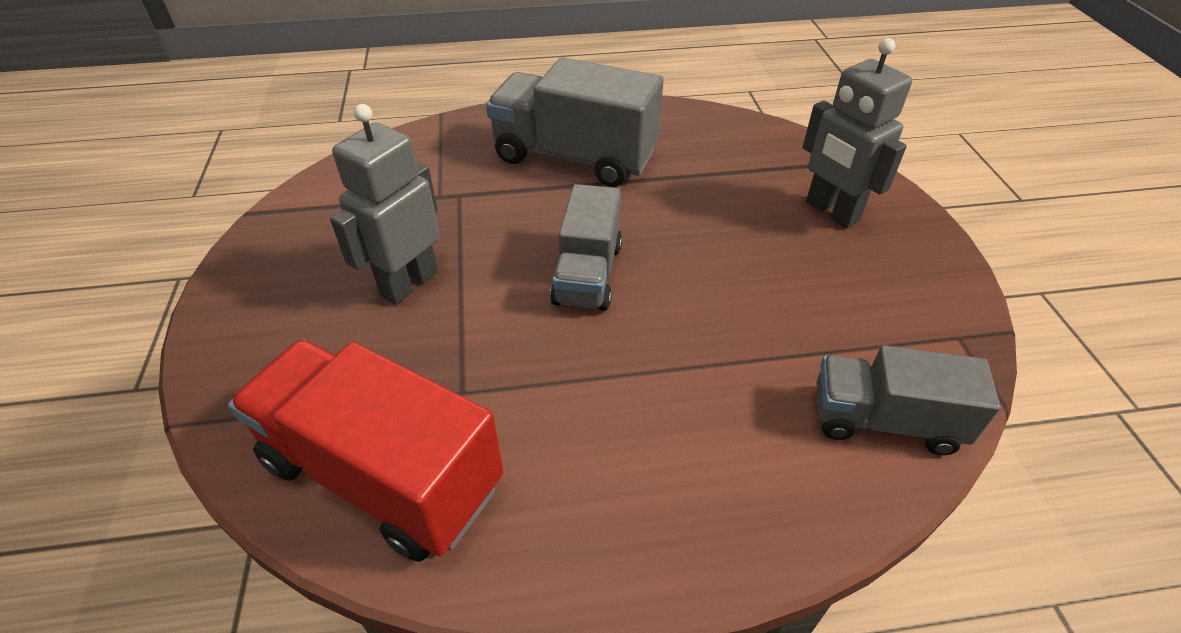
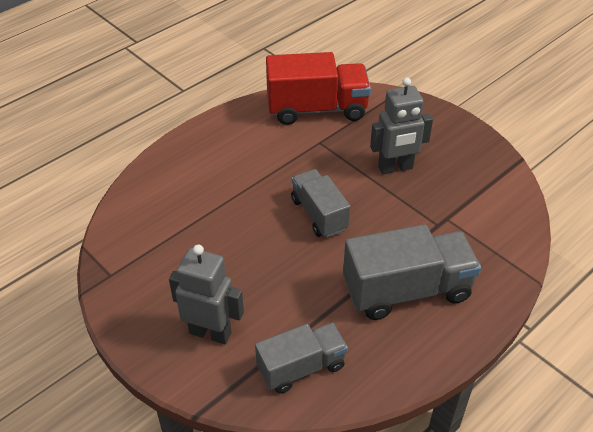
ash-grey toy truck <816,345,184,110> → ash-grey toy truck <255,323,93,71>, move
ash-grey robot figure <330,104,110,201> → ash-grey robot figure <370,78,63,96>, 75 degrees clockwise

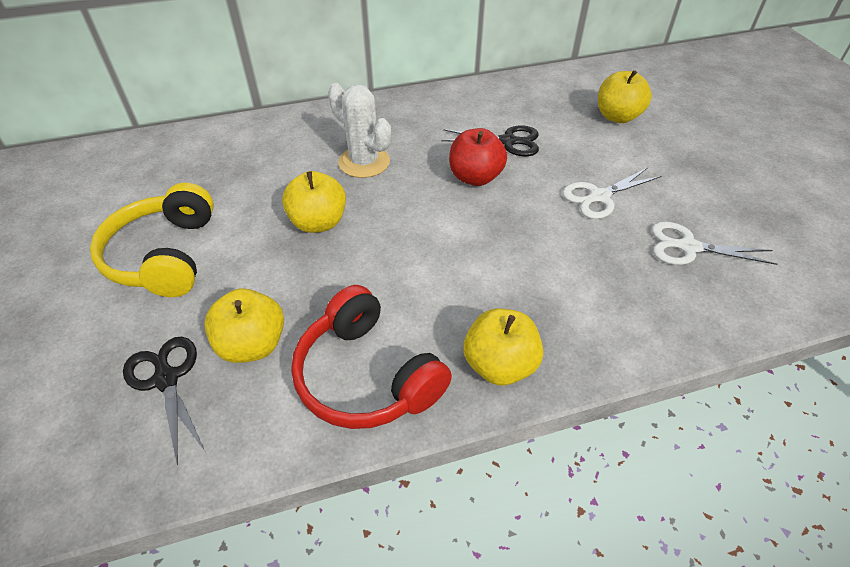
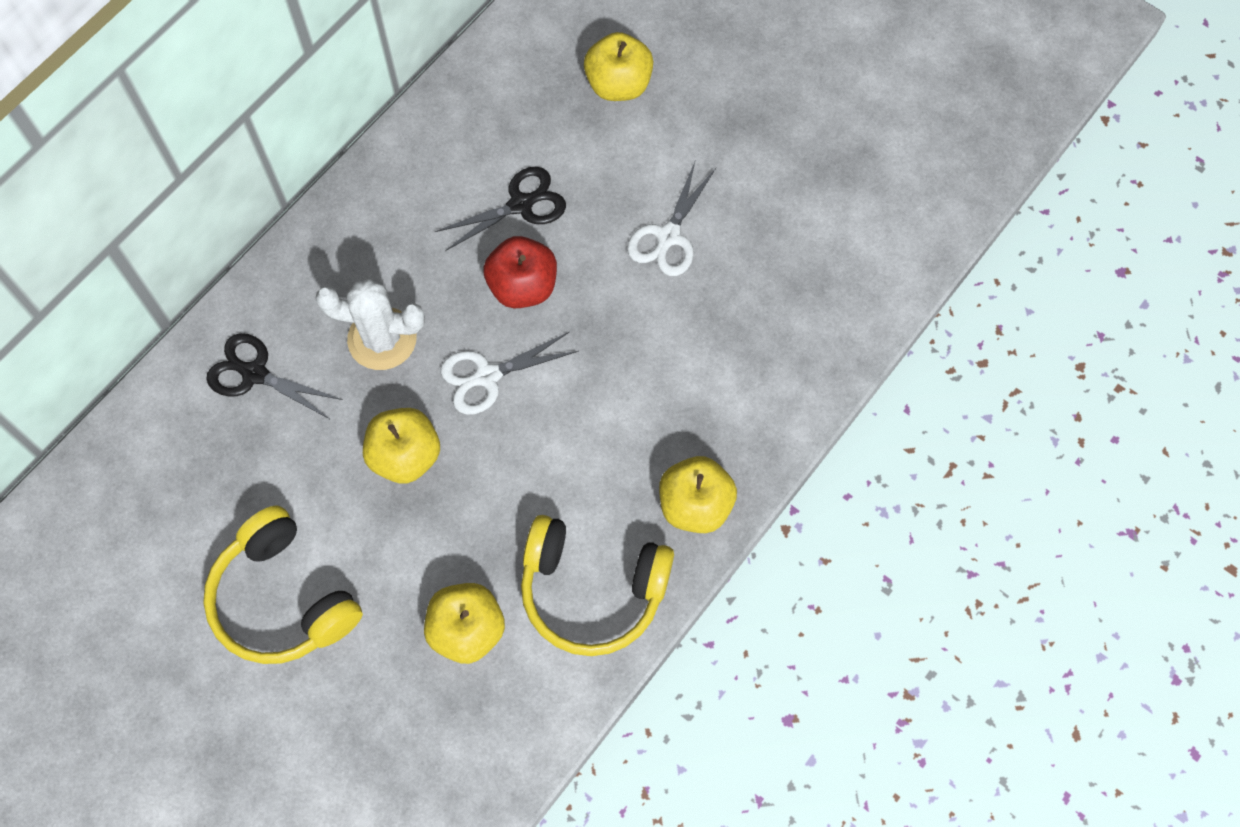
ebony shears <123,337,82,128> → ebony shears <206,333,136,86>, move
pure white shears <652,222,125,43> → pure white shears <441,332,138,83>, move
red over-ear headphones <291,285,161,144> → yellow over-ear headphones <521,515,153,141>

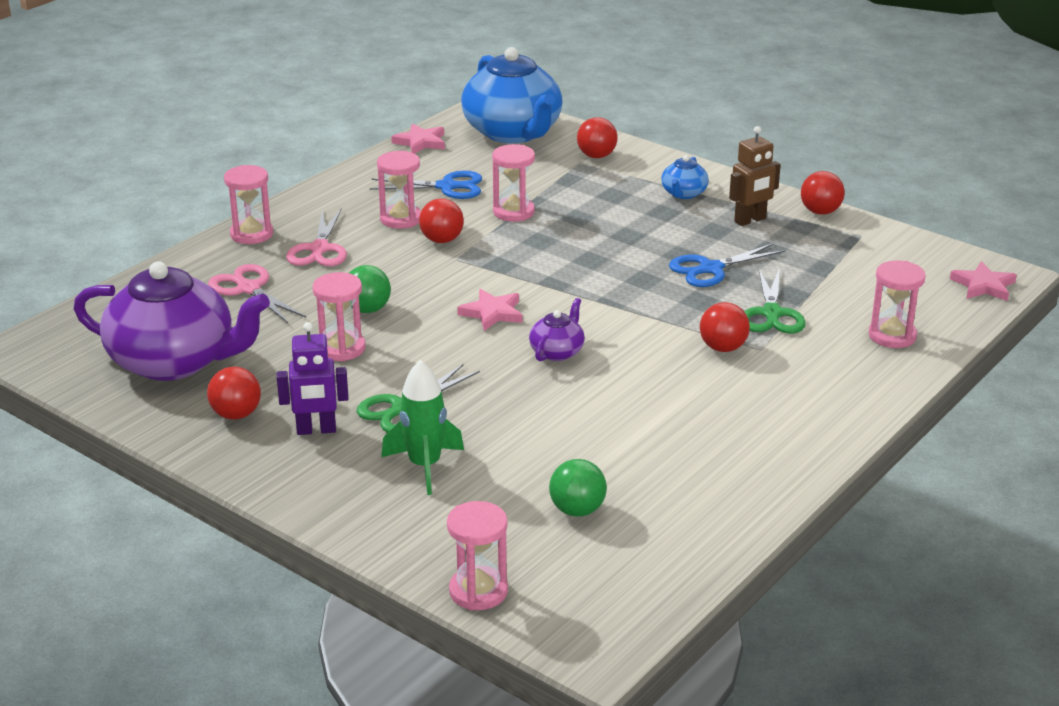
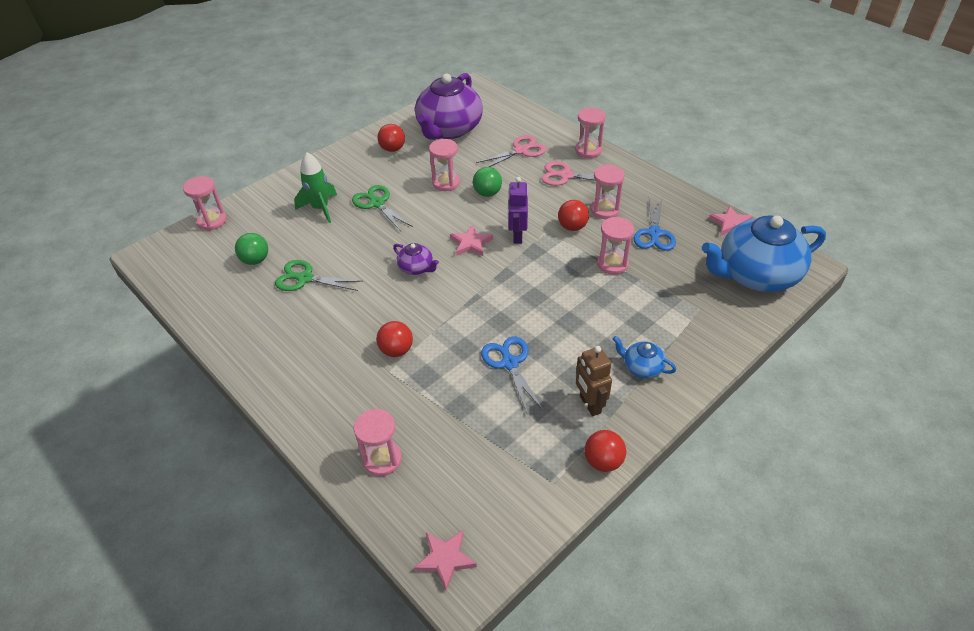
red play ball <577,117,41,41> → -
royal purple robot figure <277,322,72,113> → royal purple robot figure <508,177,20,67>, move
green shears <744,267,62,67> → green shears <275,260,88,31>, move

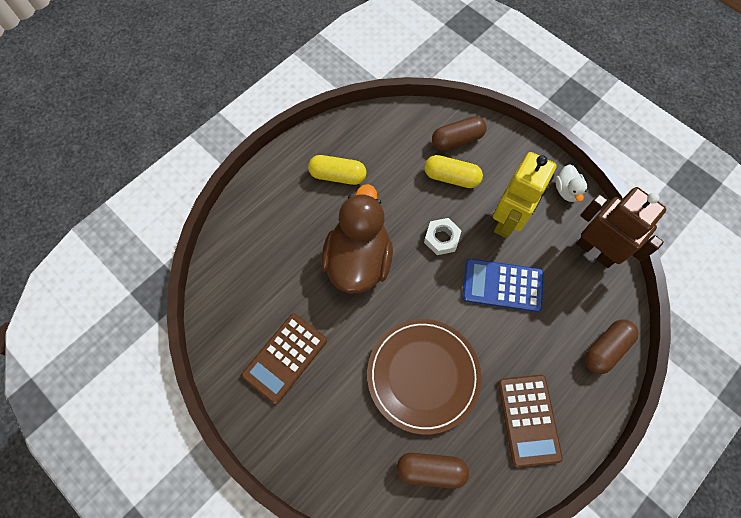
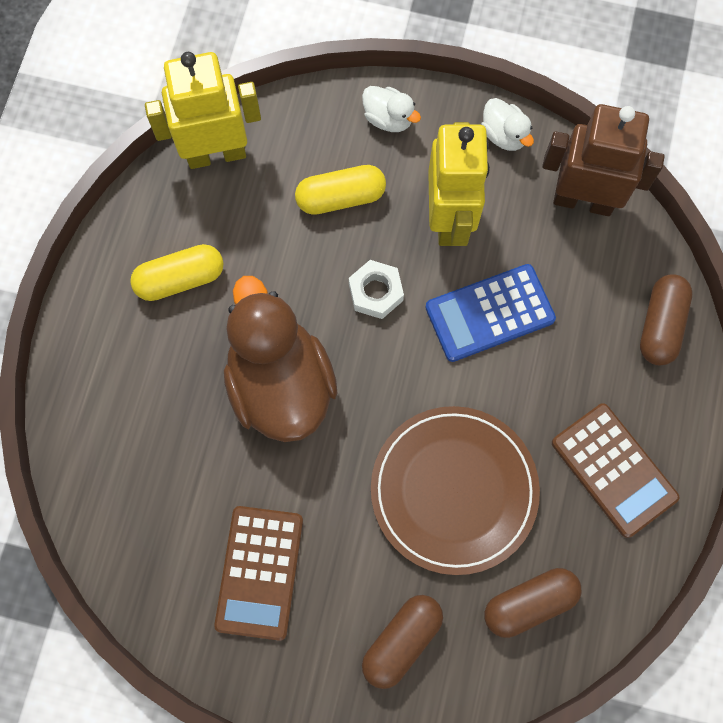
- → yellow robot figure <145,52,116,117>
- → pure white rubber duck <362,86,59,46>
russet capsule <432,116,55,35> → russet capsule <362,595,81,94>, move

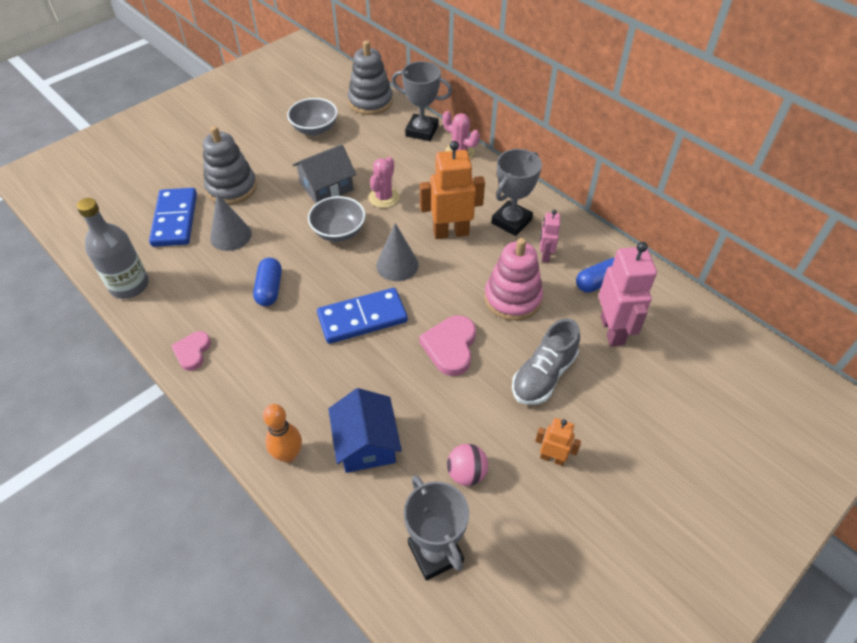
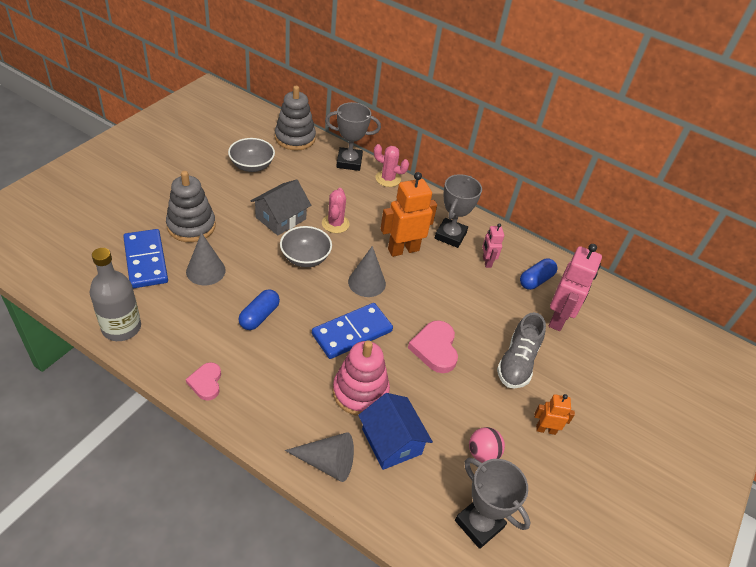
rosy stacking toy <485,238,58,83> → rosy stacking toy <332,340,58,76>, move
bright orange skittle <263,404,39,59> → ash-grey solid cone <285,432,69,50>
royal blue capsule <253,258,29,48> → royal blue capsule <239,289,41,41>, 45 degrees clockwise
rosy robot figure <599,242,58,104> → rosy robot figure <549,244,53,87>, 45 degrees clockwise

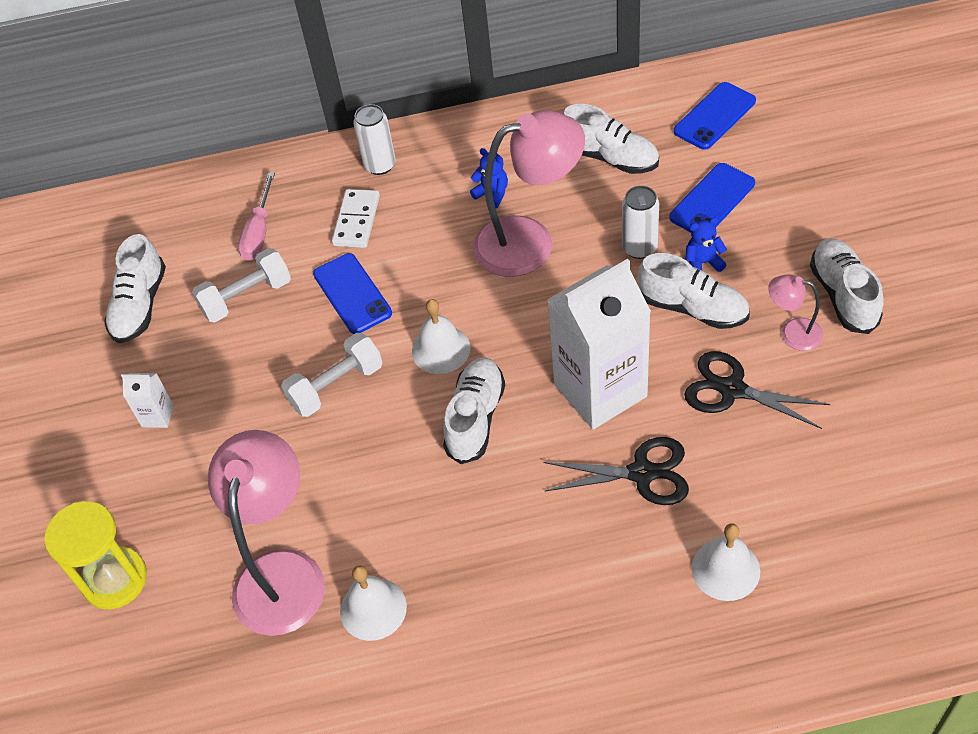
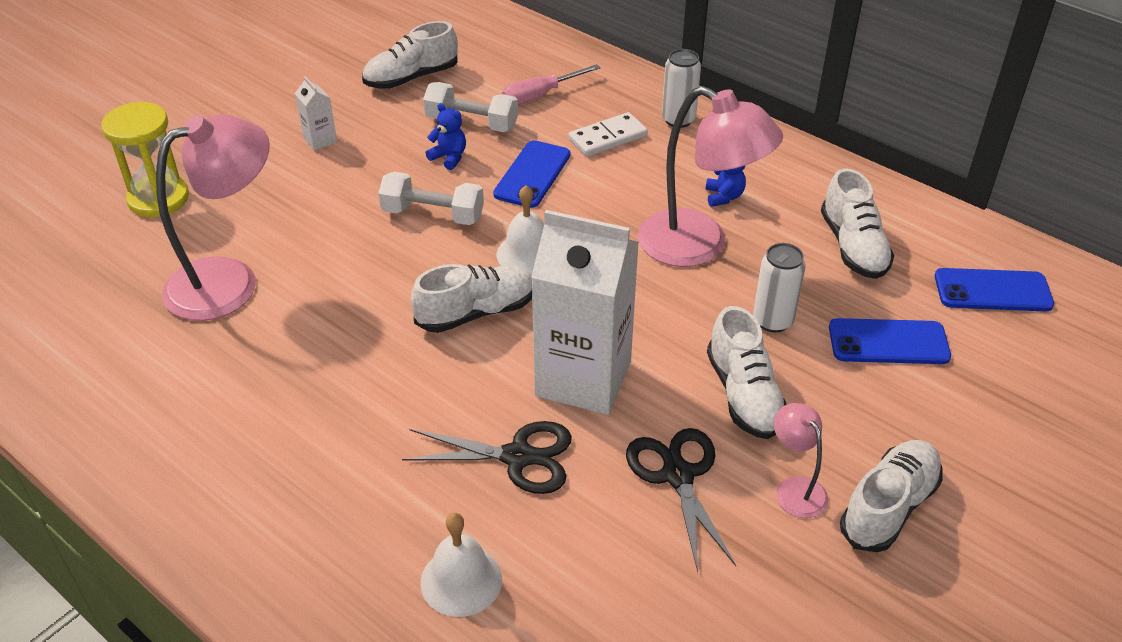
pure white bell <340,565,67,76> → -
royal blue stuffed bear <685,218,42,54> → royal blue stuffed bear <426,103,40,67>, move
ebony shears <543,437,146,68> → ebony shears <402,421,170,73>, 45 degrees counterclockwise

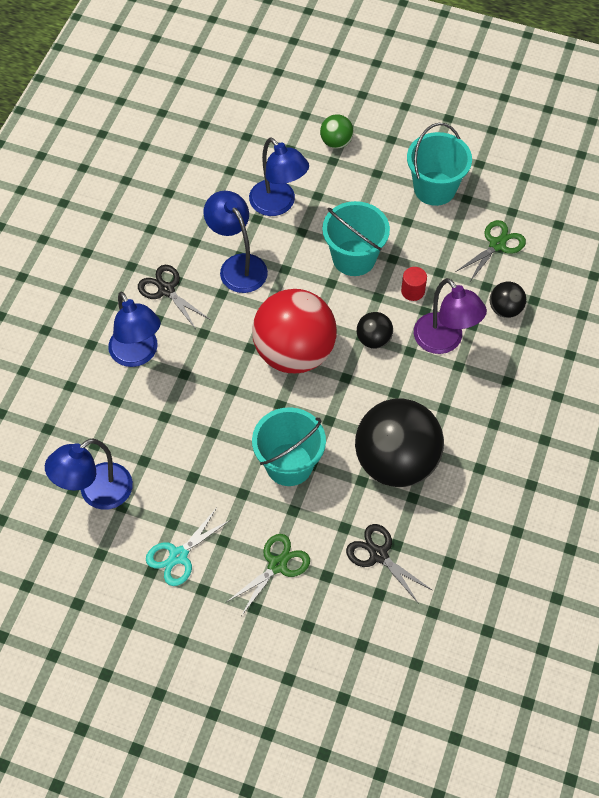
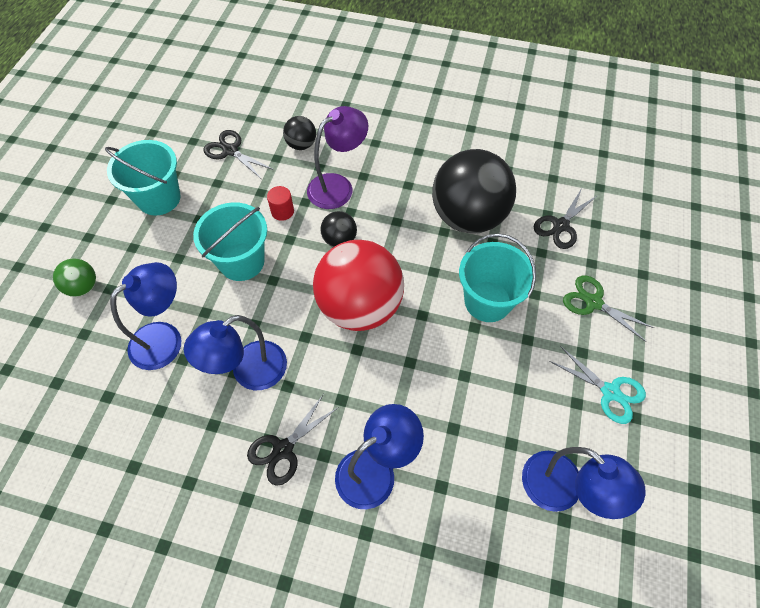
green shears <455,220,71,63> → ebony shears <203,130,71,49>

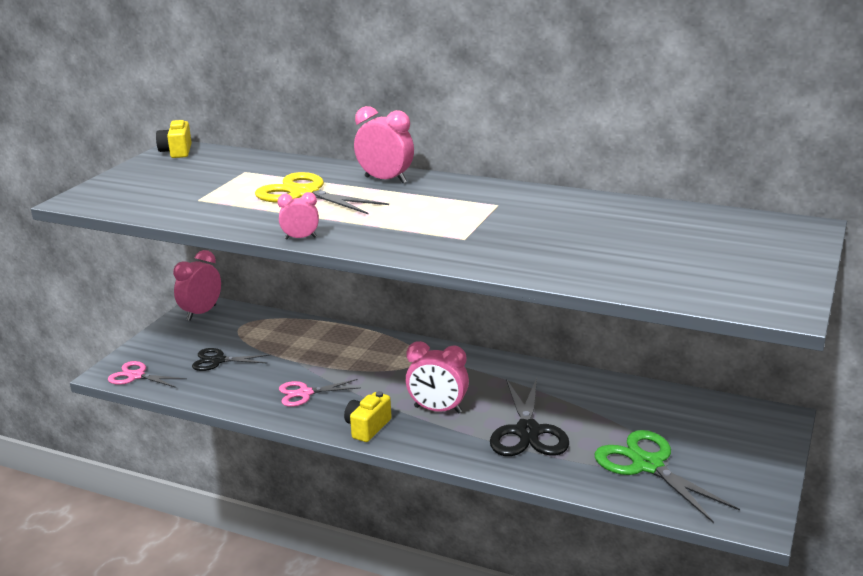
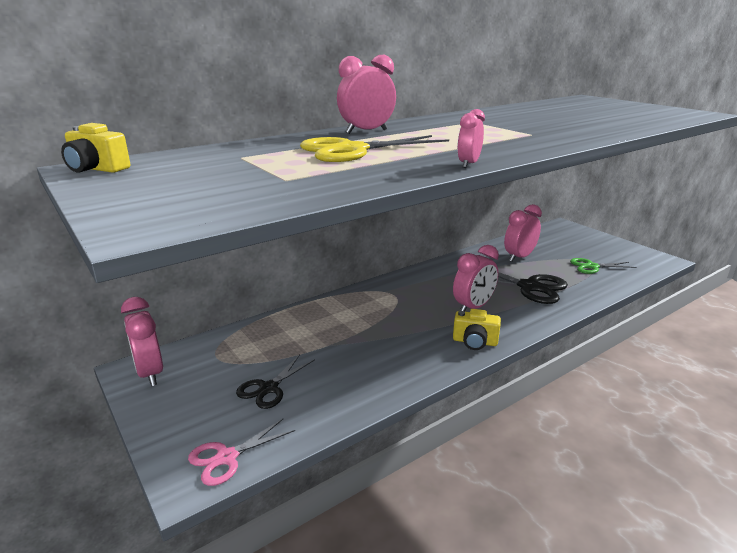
rosy shears <279,379,82,28> → -
- → rosy clock <504,204,38,58>
yellow photo camera <344,391,48,51> → yellow photo camera <453,309,48,41>, 45 degrees counterclockwise
green shears <594,430,146,93> → green shears <570,258,66,16>, x0.61

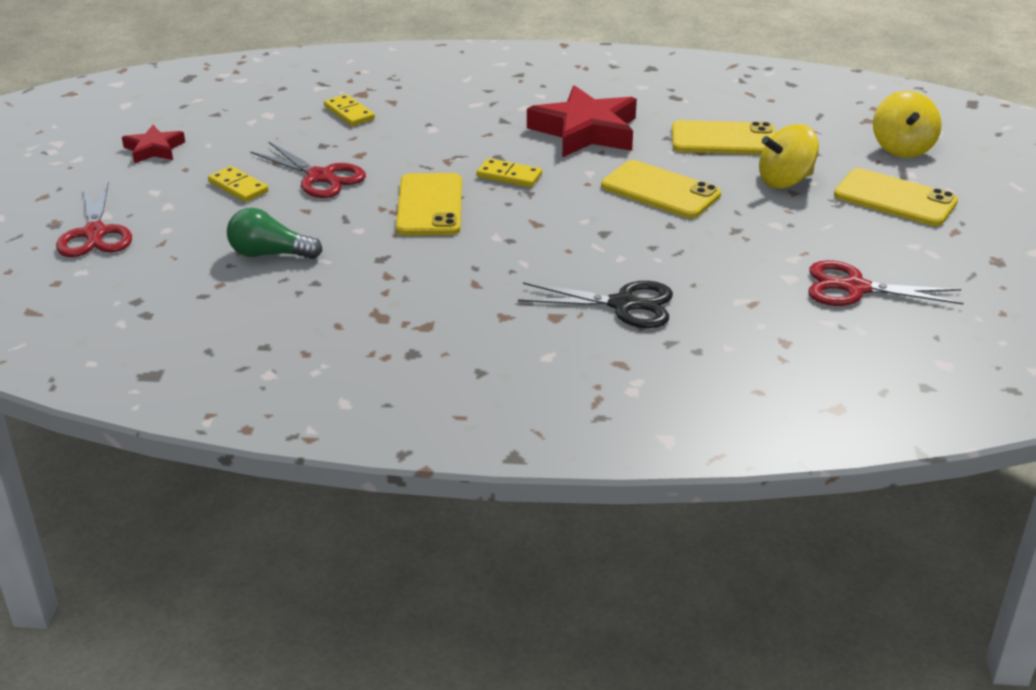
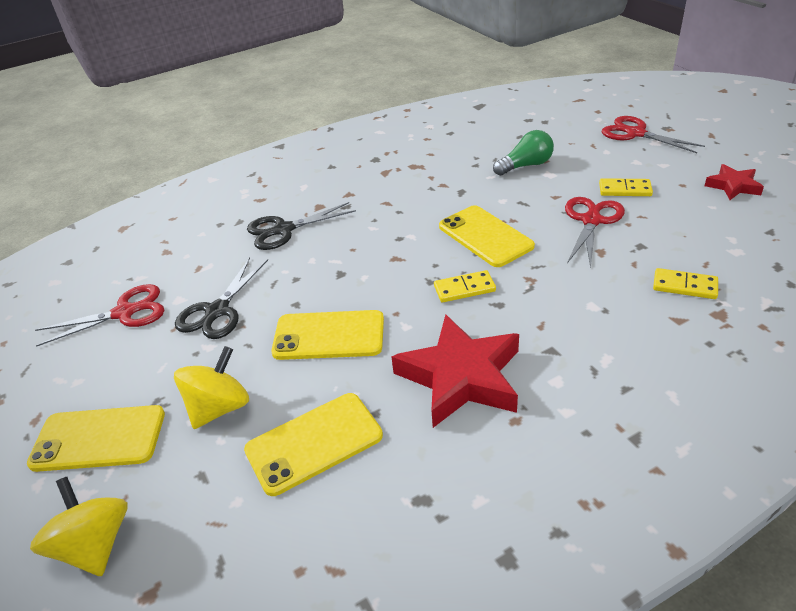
- → ebony shears <175,257,93,82>
red shears <250,141,116,57> → red shears <565,197,60,71>, 105 degrees clockwise

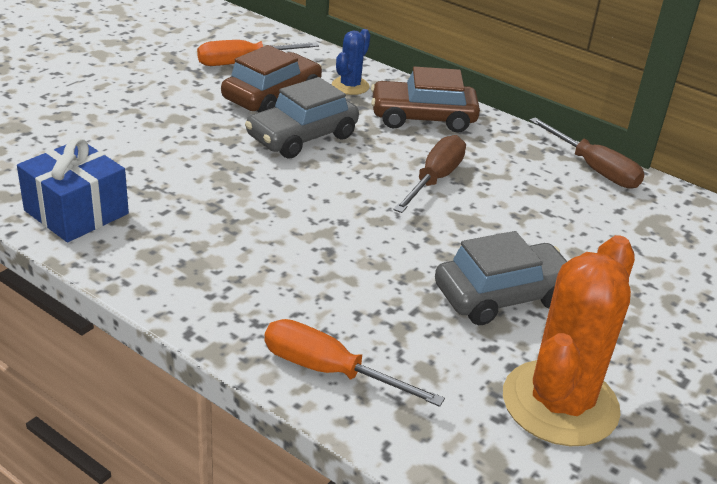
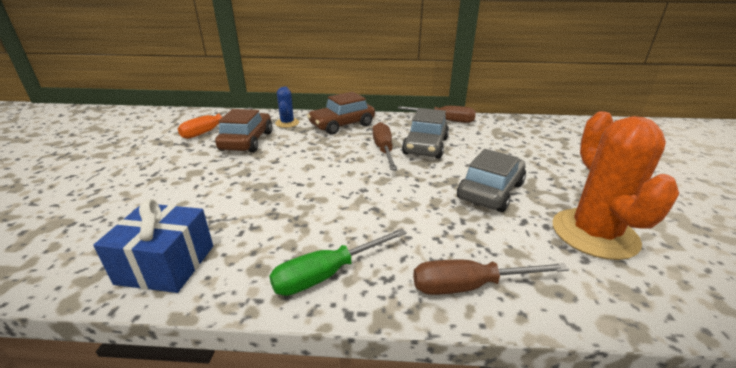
- → green screwdriver <269,228,138,68>
ash-grey automobile <245,77,114,82> → ash-grey automobile <402,108,47,51>, move
bright orange screwdriver <264,319,181,88> → russet screwdriver <413,260,156,35>

